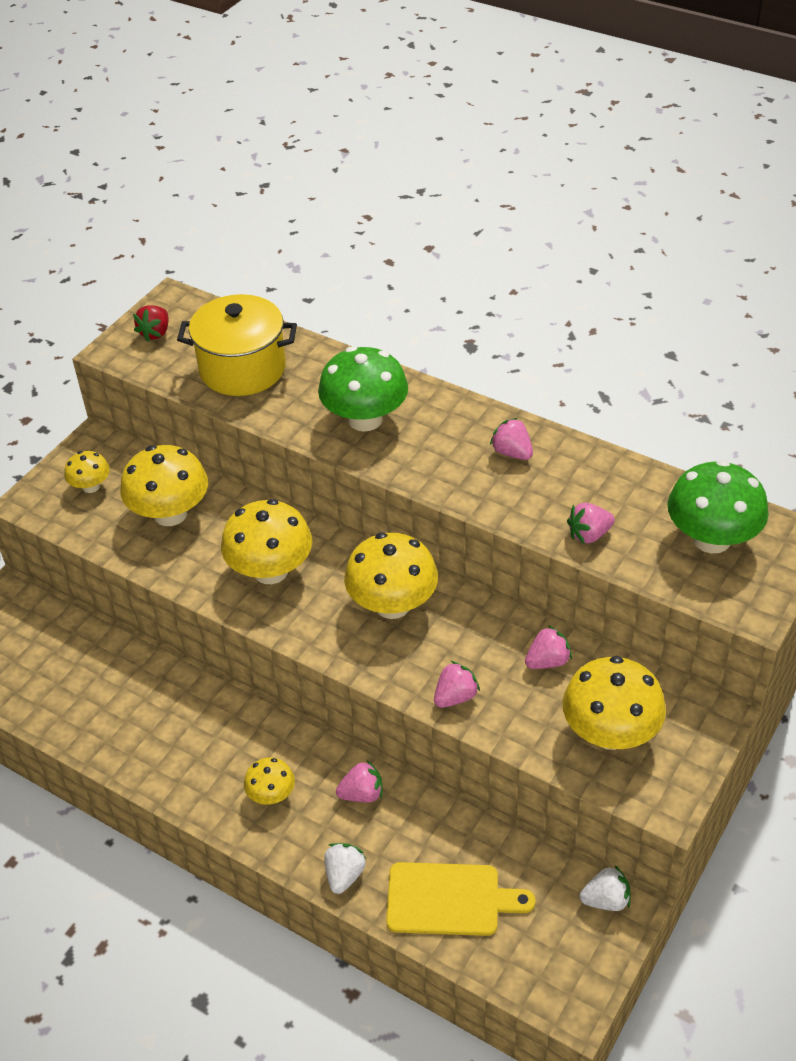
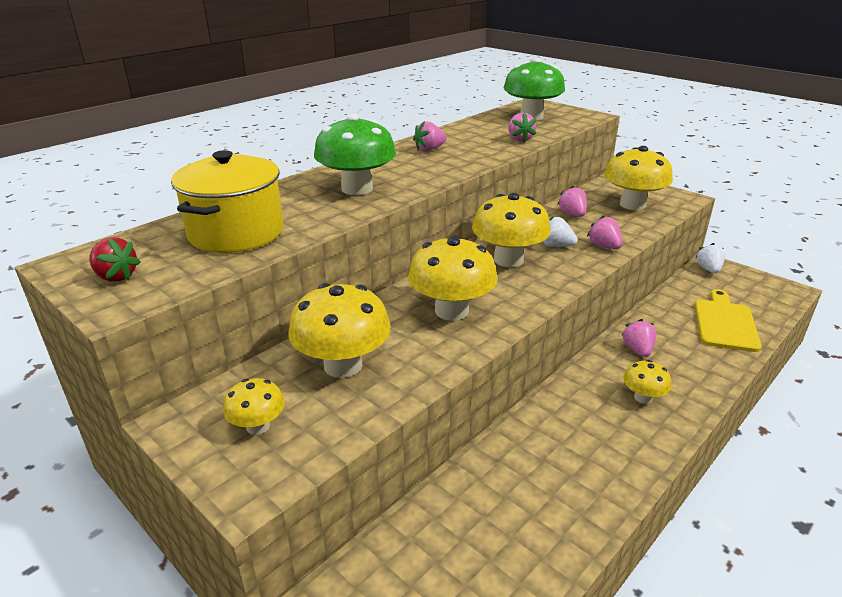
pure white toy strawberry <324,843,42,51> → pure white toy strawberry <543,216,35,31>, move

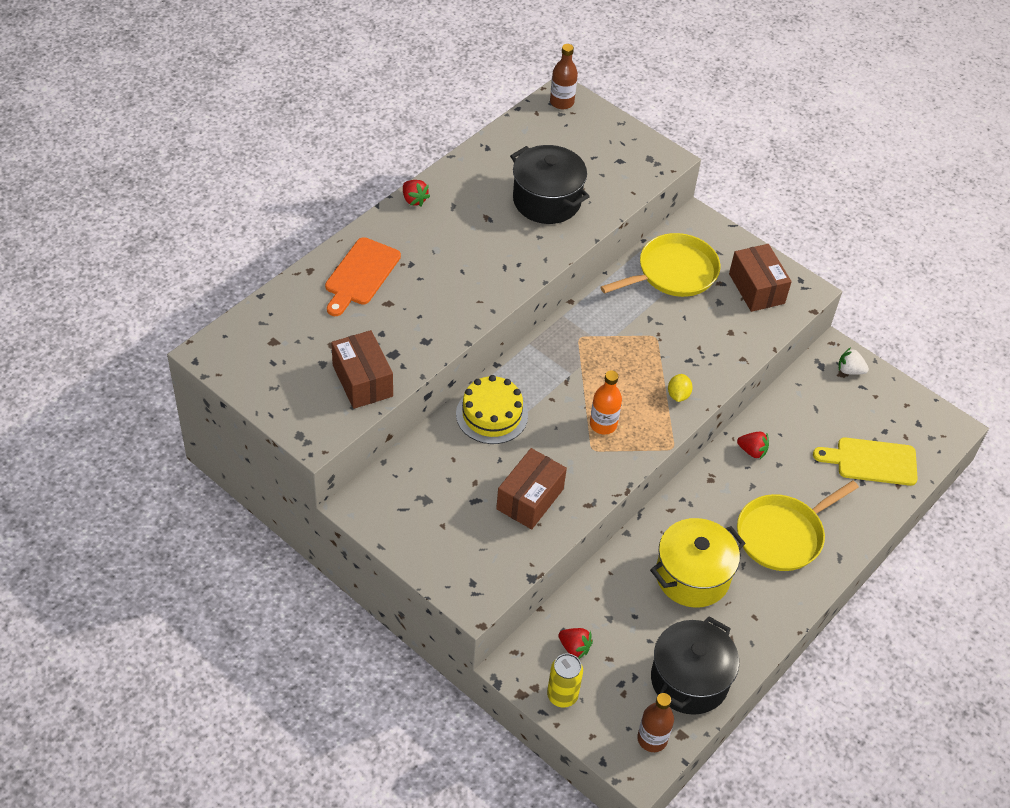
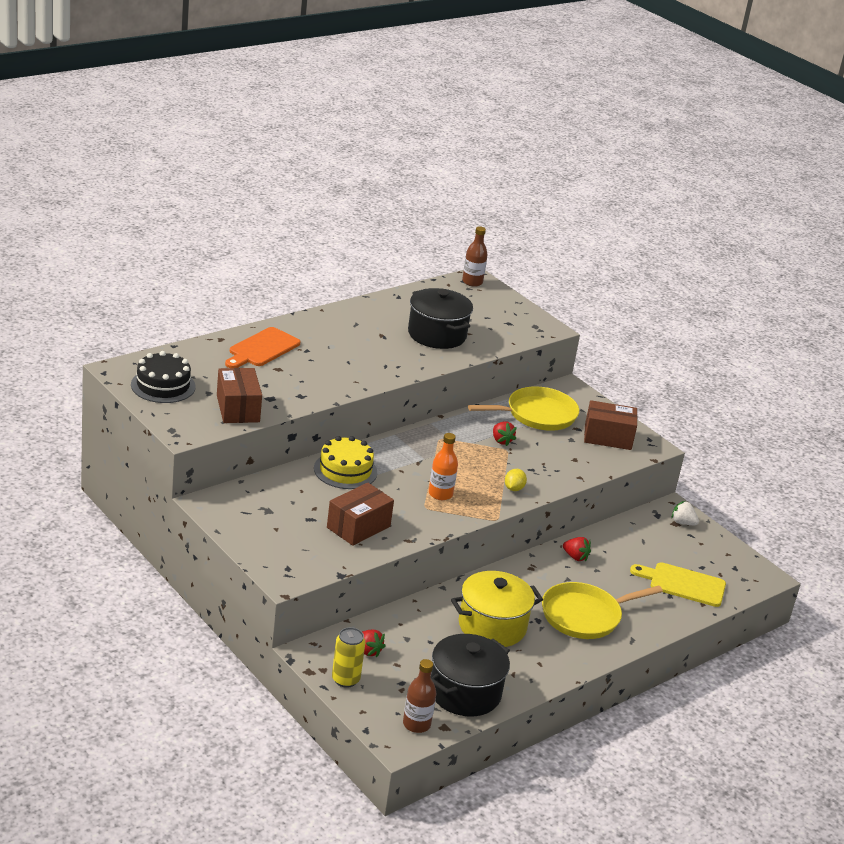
- → ebony layer cake <131,351,65,52>
red toy strawberry <403,180,27,27> → red toy strawberry <493,422,24,24>, move
russet parcel <729,244,63,68> → russet parcel <584,400,53,50>, 75 degrees counterclockwise

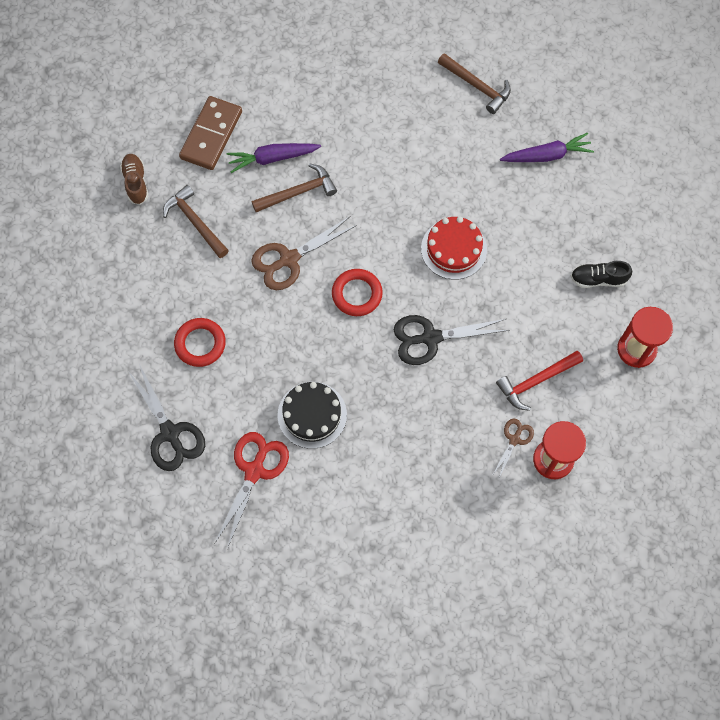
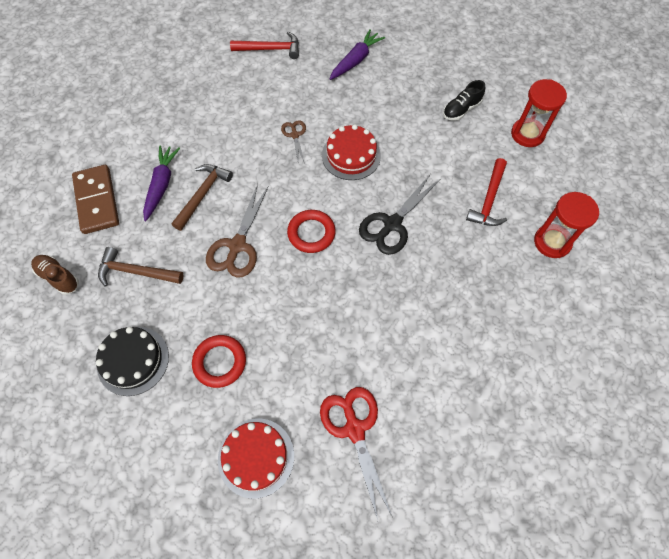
ebony layer cake <277,382,70,67> → ebony layer cake <96,327,73,69>, move
russet shears <493,419,41,59> → russet shears <281,120,25,44>, move
ebony shears <128,364,77,107> → red layer cake <218,418,76,81>
russet carpenter's hammer <438,53,73,61> → red carpenter's hammer <230,32,69,27>
royal purple carrot <227,143,94,30> → royal purple carrot <143,145,37,76>, 150 degrees clockwise

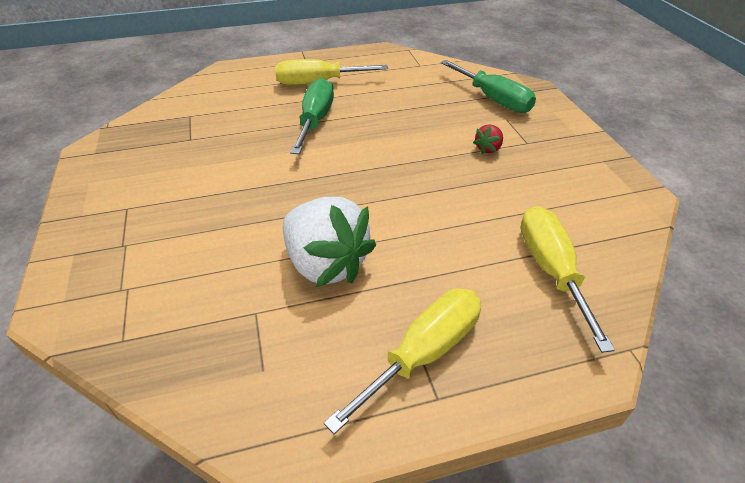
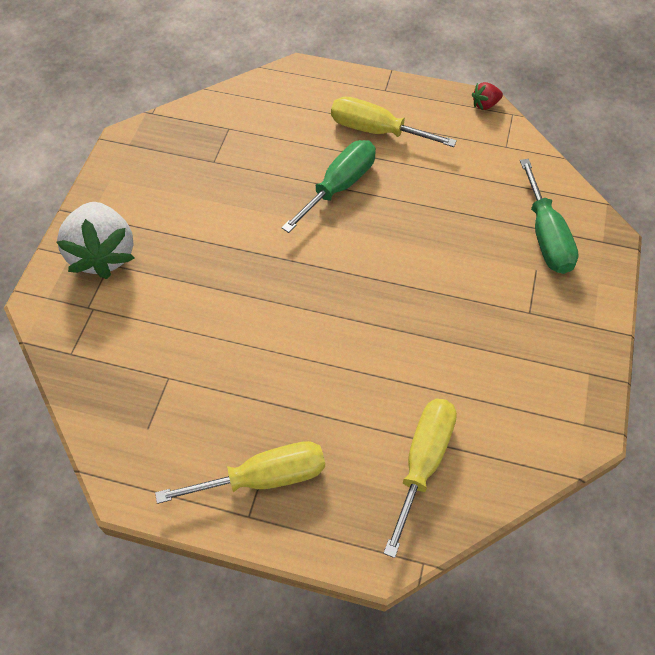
pure white toy strawberry <283,197,93,90> → pure white toy strawberry <57,202,77,77>, move
red toy strawberry <473,124,30,30> → red toy strawberry <472,82,31,28>, move

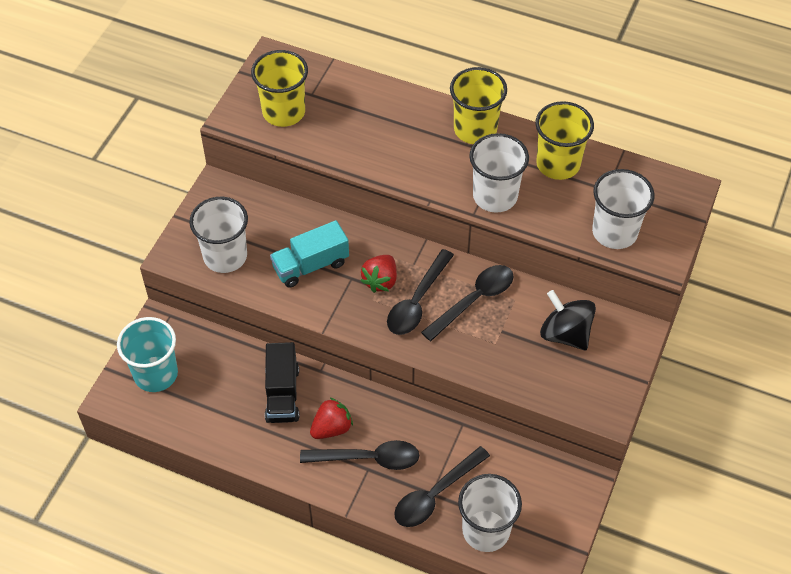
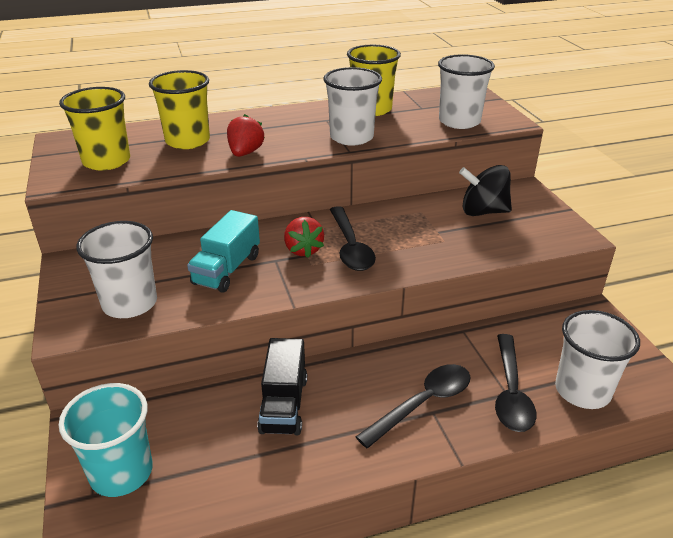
ebony tablespoon <421,265,93,76> → -
red toy strawberry <310,398,43,41> → red toy strawberry <227,114,38,43>, move
yellow tumbler <450,67,57,77> → yellow tumbler <149,70,61,79>, move
ebony toy truck <265,342,34,81> → ebony toy truck <257,338,50,97>, 45 degrees clockwise

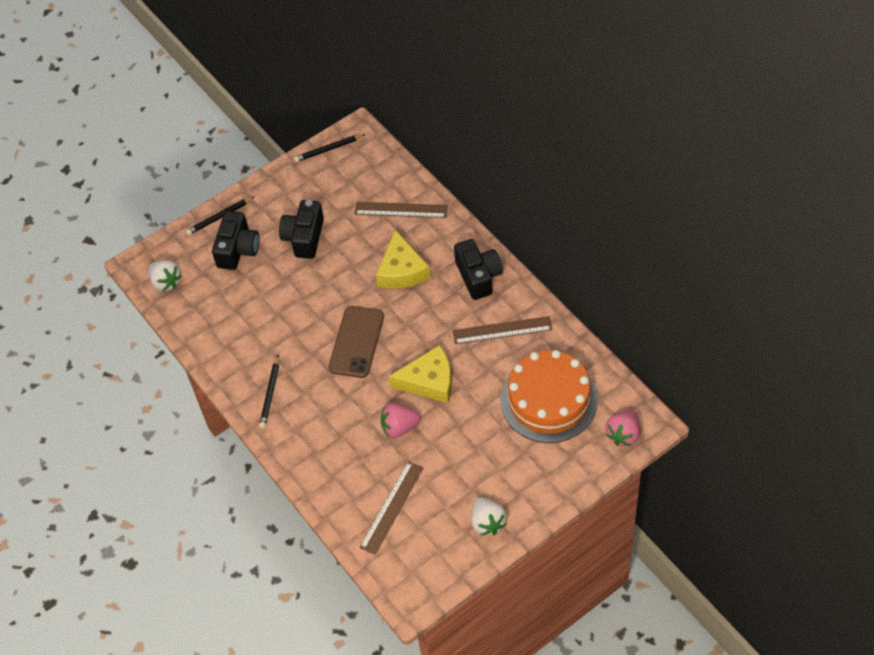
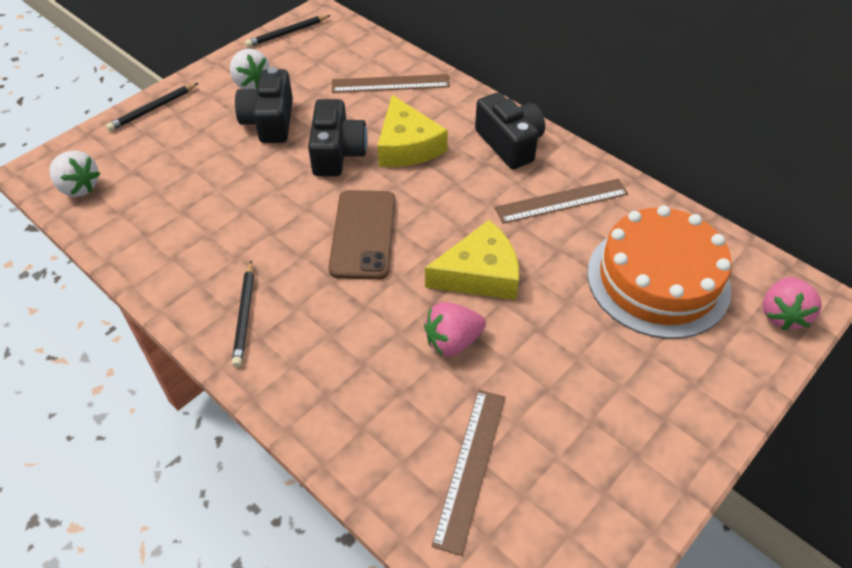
ebony photo camera <212,211,48,59> → ebony photo camera <308,99,59,77>, move
pure white toy strawberry <471,497,36,38> → pure white toy strawberry <230,49,40,40>, move

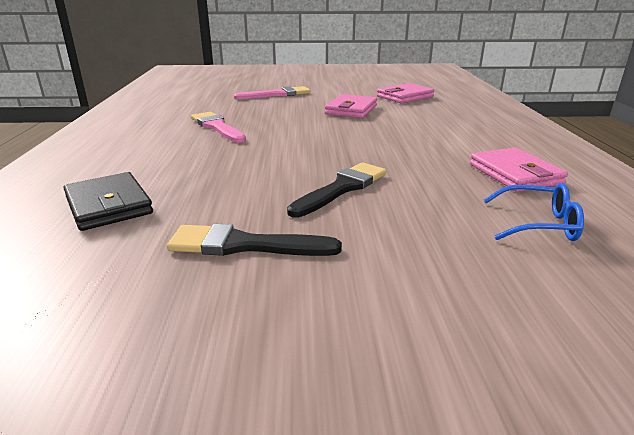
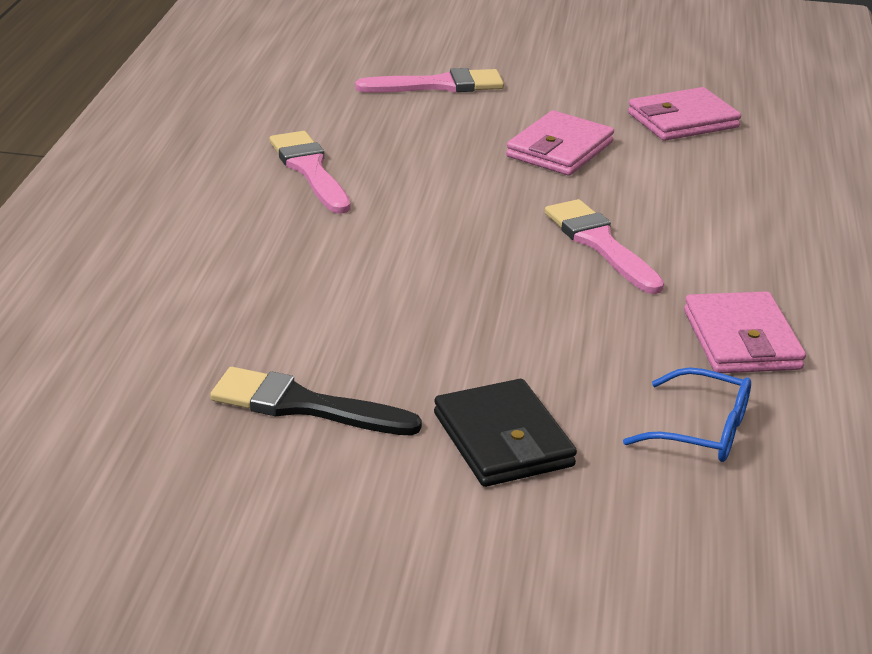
ebony paint brush <287,163,99,54> → -
- → rosy paint brush <544,199,120,95>
ebony wallet <63,172,90,59> → ebony wallet <434,379,143,108>, move

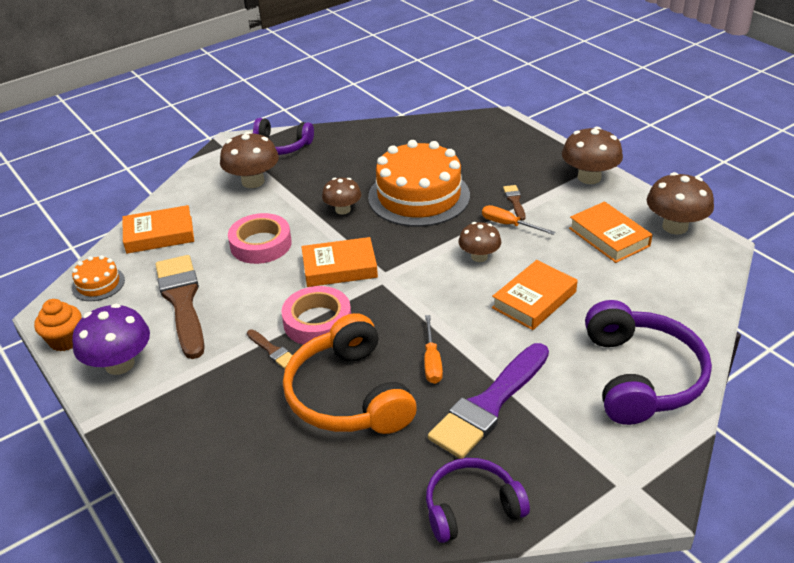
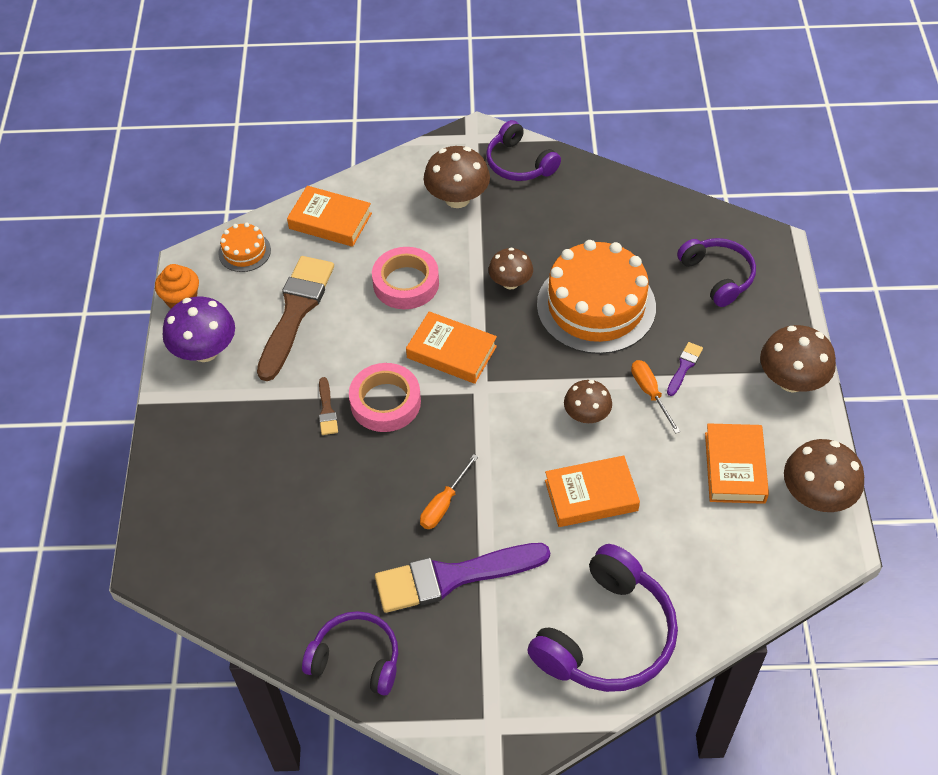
bright orange over-ear headphones <283,313,134,121> → -
- → royal purple over-ear headphones <677,238,79,69>
russet paint brush <503,185,23,35> → royal purple paint brush <667,342,36,54>

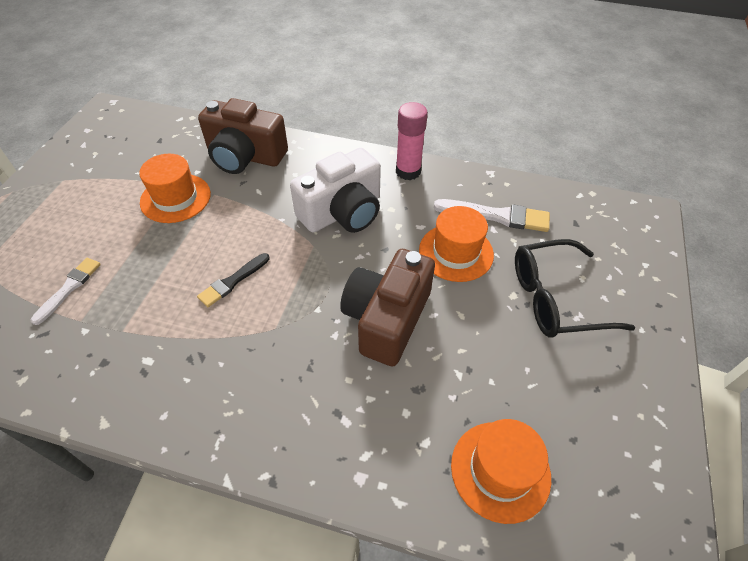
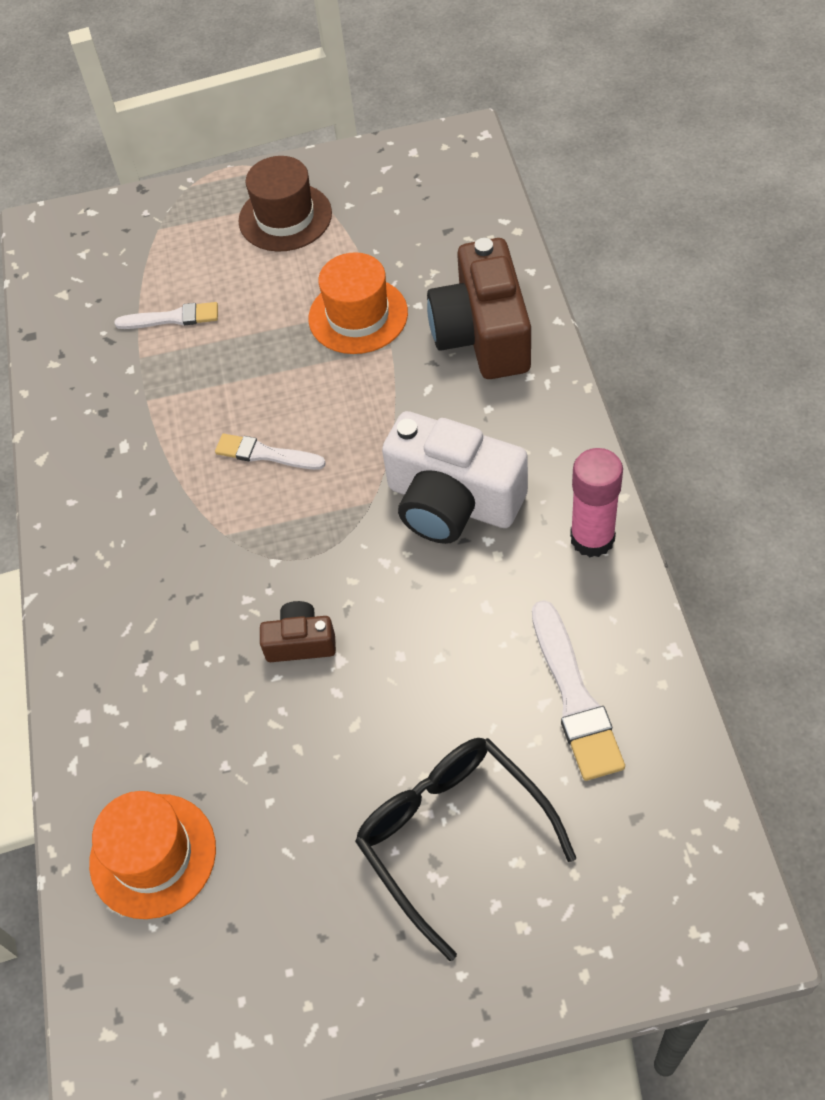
bright orange top hat <419,206,75,76> → -
- → russet top hat <238,156,94,96>
ebony paint brush <197,253,72,54> → pure white paint brush <215,434,111,36>
russet photo camera <340,249,95,117> → russet photo camera <260,601,76,61>, x0.49

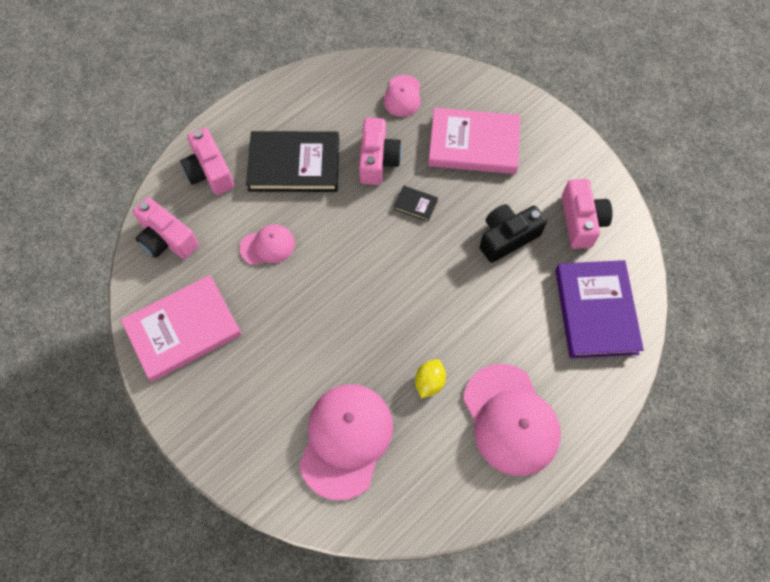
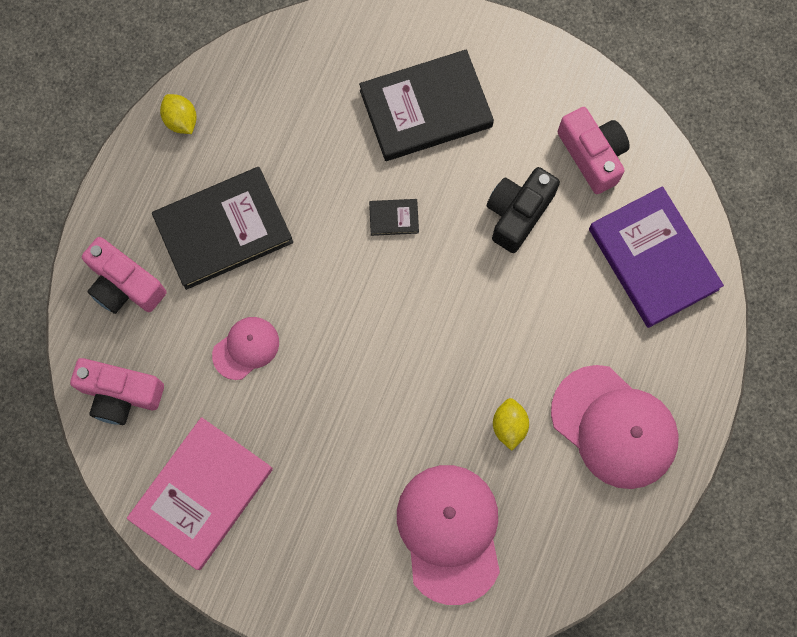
rosy photo camera <359,118,43,67> → -
rosy baseball cap <384,75,37,42> → -
- → yellow toy lemon <160,94,37,40>
rosy book <428,108,92,66> → ebony book <359,50,135,111>

